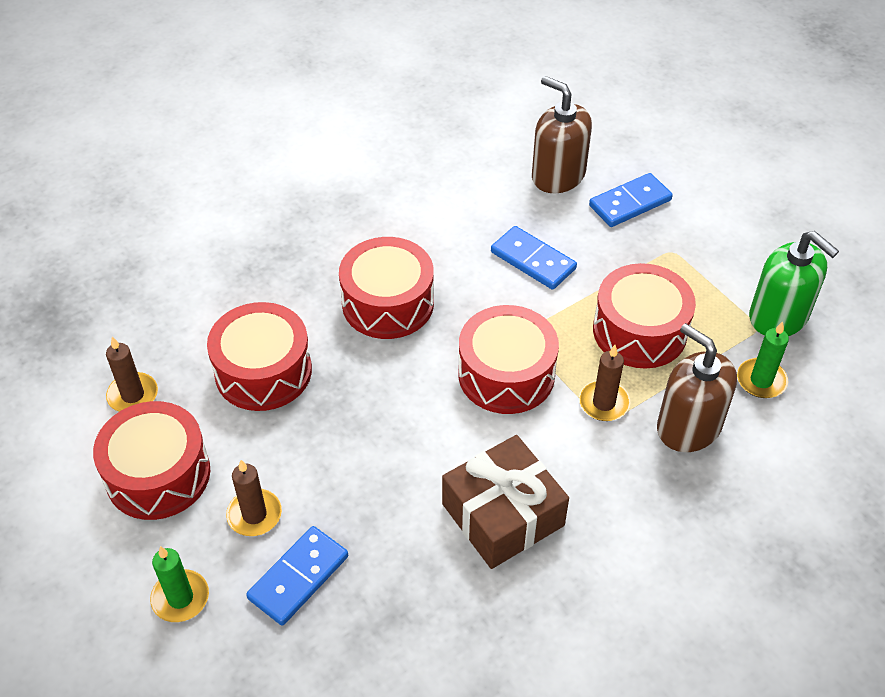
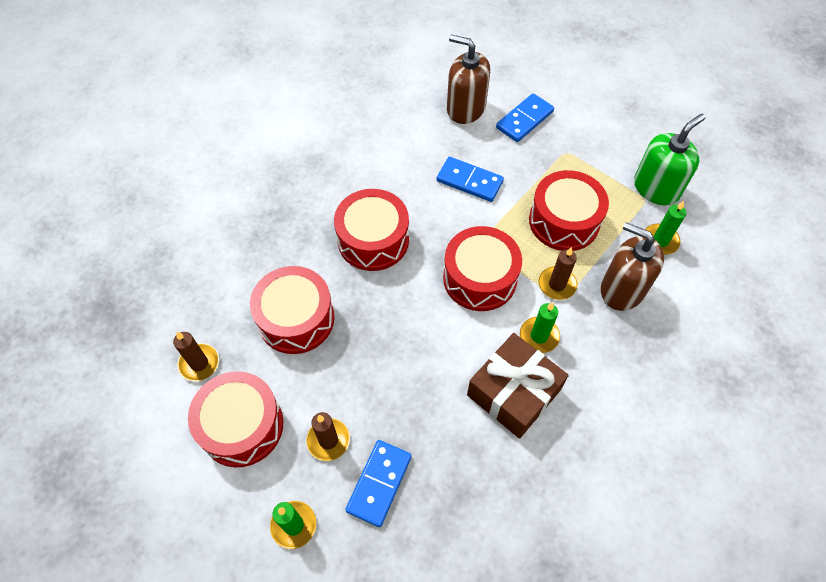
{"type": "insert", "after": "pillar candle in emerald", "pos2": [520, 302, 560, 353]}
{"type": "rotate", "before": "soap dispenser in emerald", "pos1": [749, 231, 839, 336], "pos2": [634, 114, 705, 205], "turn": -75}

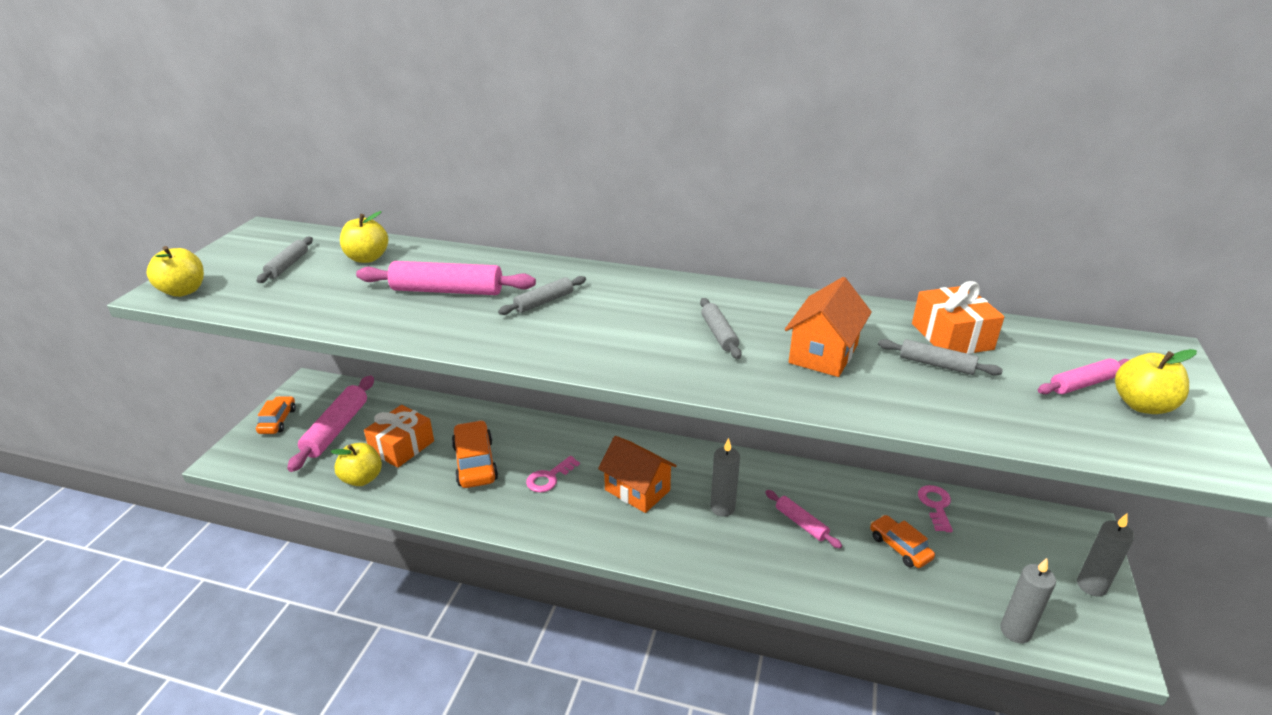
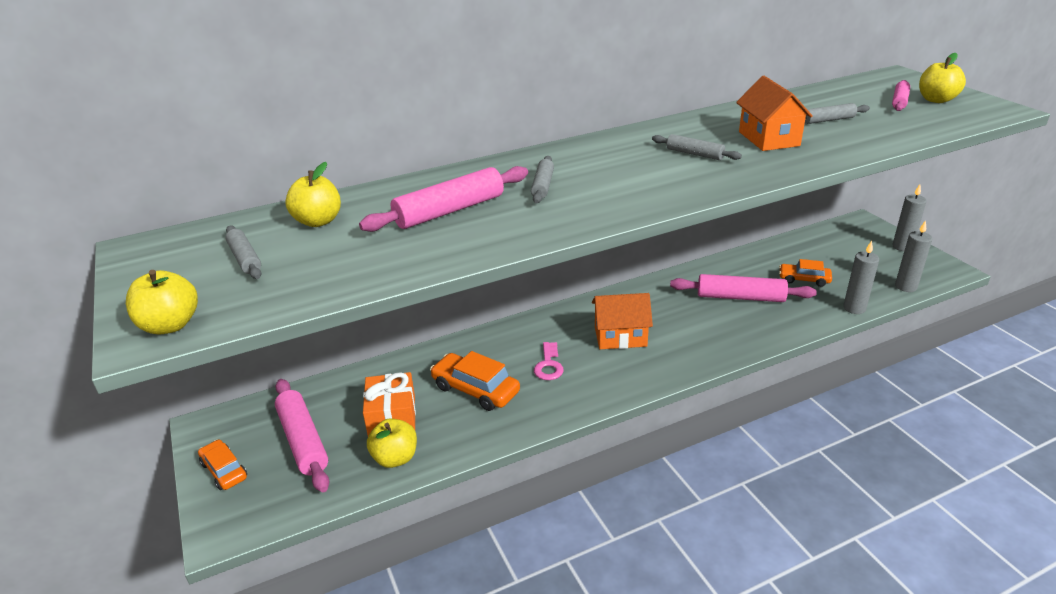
{"type": "delete", "before": "gift in orange", "pos1": [912, 281, 1005, 354]}
{"type": "delete", "before": "door key in rose-pink", "pos1": [918, 485, 953, 532]}
{"type": "move", "before": "pillar candle in gray", "pos1": [710, 438, 740, 517], "pos2": [843, 241, 879, 314]}
{"type": "resize", "before": "dough roller in rose-pink", "pos1": [765, 490, 842, 548], "pos2": [670, 274, 817, 302], "scale": 1.78}

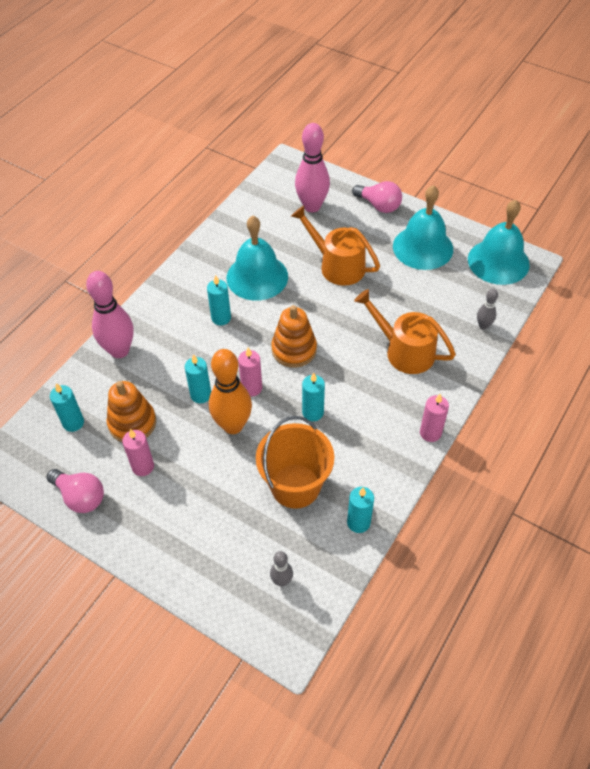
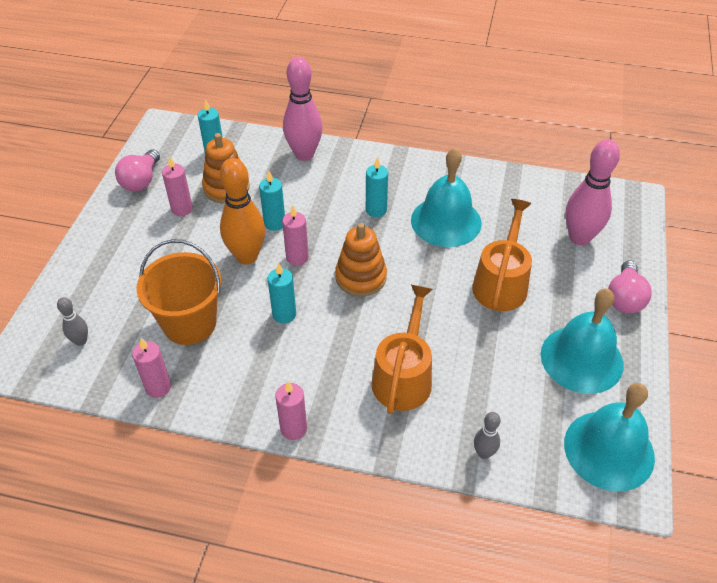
{"type": "recolor", "before": "pillar candle in aqua", "after": "pillar candle in rose-pink", "pos1": [347, 487, 374, 533], "pos2": [132, 338, 171, 398]}

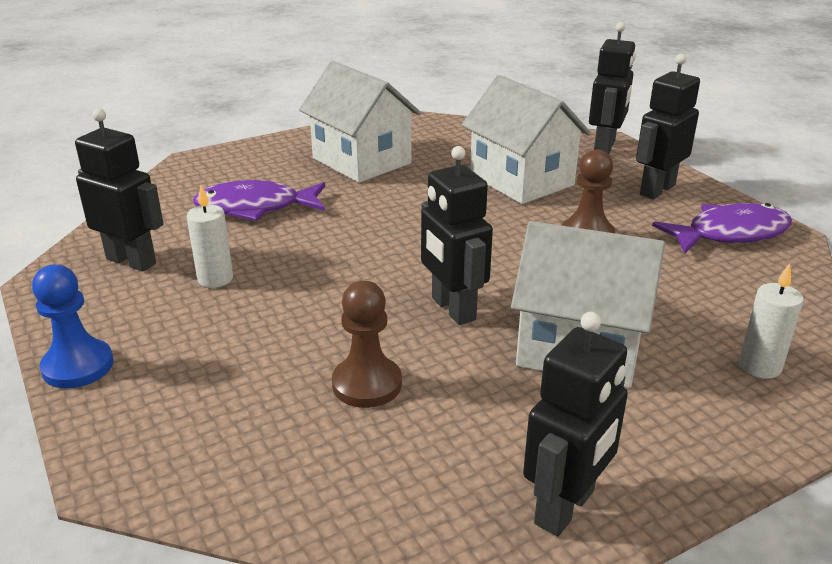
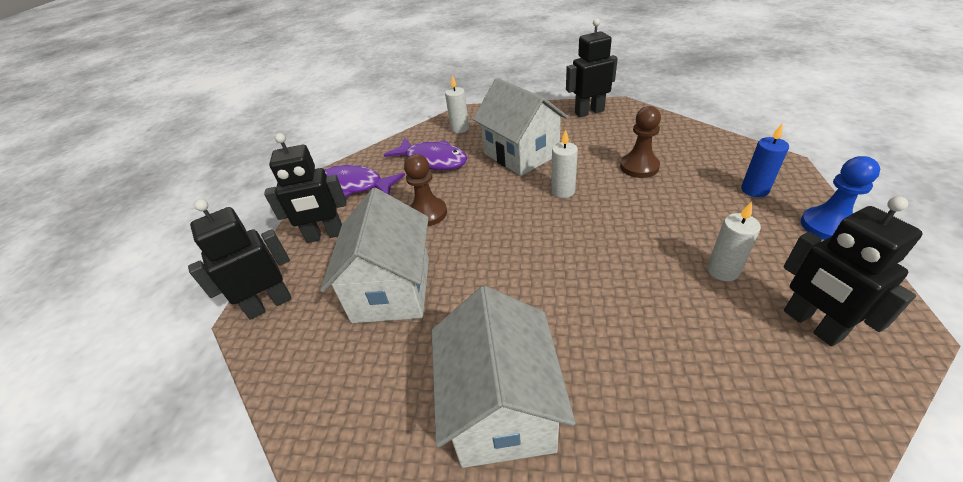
{"type": "insert", "after": "pillar candle in cobalt", "pos2": [741, 124, 789, 197]}
{"type": "move", "before": "toy fish in royal purple", "pos1": [193, 180, 325, 221], "pos2": [384, 138, 467, 170]}
{"type": "replace", "before": "toy robot in ebony", "after": "pillar candle in pure white", "pos1": [421, 146, 493, 325], "pos2": [551, 129, 578, 198]}

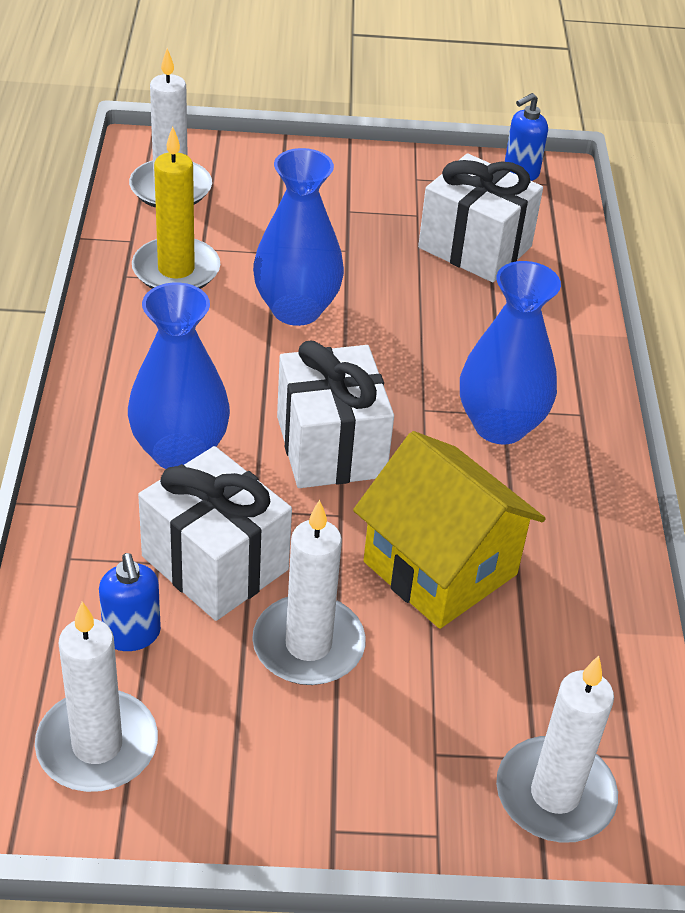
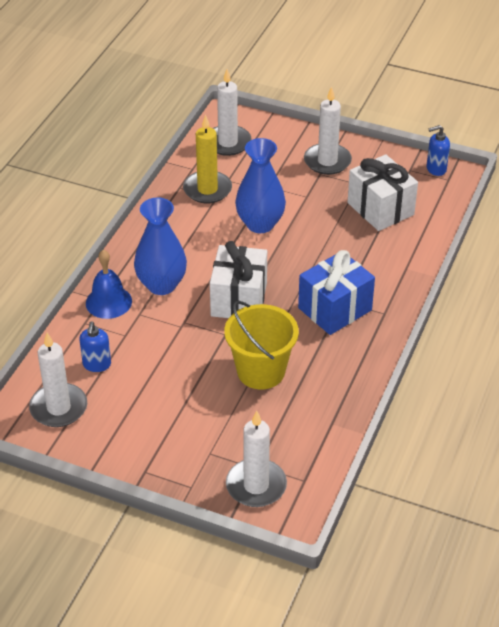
{"type": "delete", "before": "gift in pure white", "pos1": [138, 446, 292, 621]}
{"type": "insert", "after": "hand bell in cobalt", "pos2": [86, 250, 132, 319]}
{"type": "move", "before": "pillar candle in pure white", "pos1": [252, 500, 366, 685], "pos2": [304, 87, 352, 175]}
{"type": "replace", "before": "house in bright yellow", "after": "pail in bright yellow", "pos1": [353, 431, 546, 629], "pos2": [224, 301, 299, 390]}
{"type": "replace", "before": "tall vase in cobalt", "after": "gift in cobalt", "pos1": [460, 261, 561, 445], "pos2": [298, 250, 375, 335]}

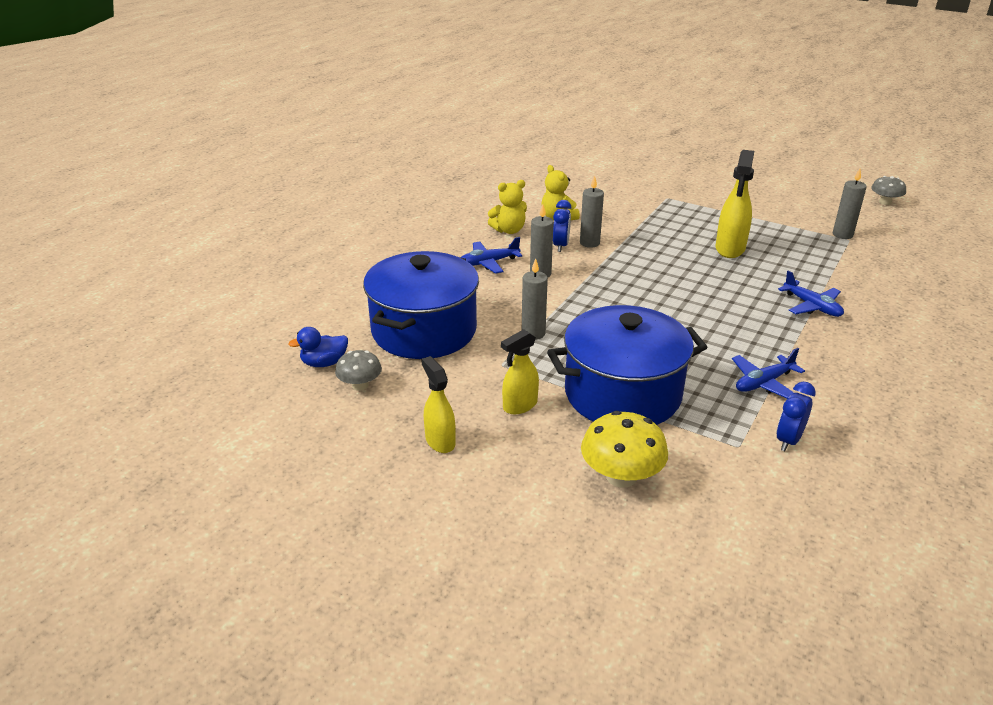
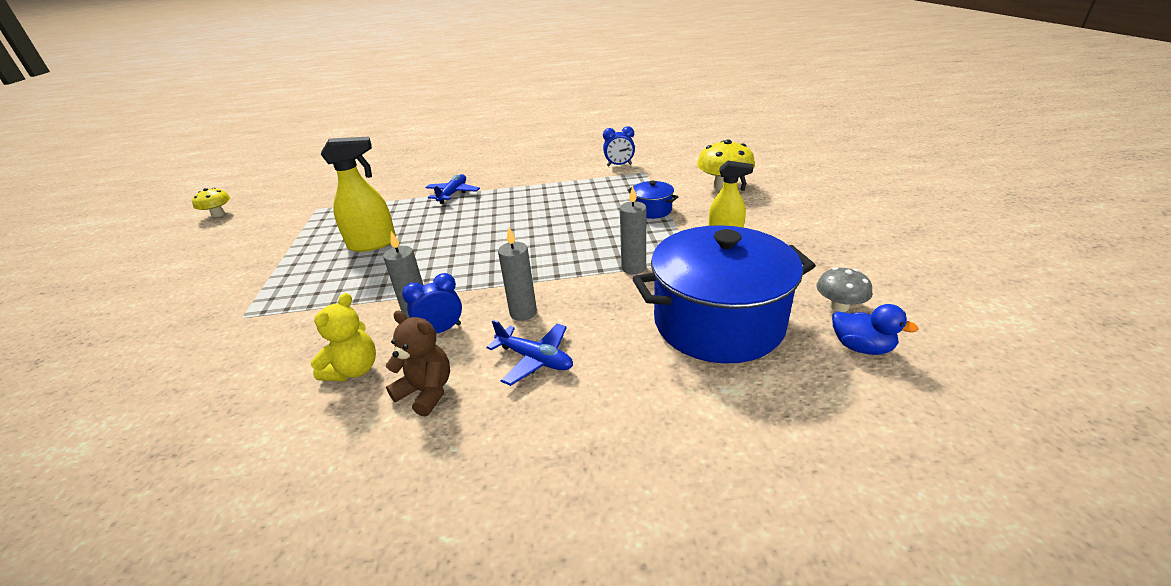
{"type": "delete", "before": "sprayer in bright yellow", "pos1": [421, 356, 456, 453]}
{"type": "delete", "before": "toy plane in cobalt", "pos1": [732, 348, 805, 399]}
{"type": "delete", "before": "pillar candle in gray", "pos1": [833, 169, 867, 239]}
{"type": "recolor", "before": "stuffed bear in bright yellow", "after": "stuffed bear in russet", "pos1": [488, 180, 527, 234], "pos2": [385, 310, 450, 417]}
{"type": "recolor", "before": "toadstool in gray", "after": "toadstool in bright yellow", "pos1": [871, 176, 906, 205], "pos2": [192, 188, 230, 217]}
{"type": "resize", "before": "cooking pot in cobalt", "pos1": [547, 305, 707, 425], "pos2": [627, 181, 678, 219], "scale": 0.43}

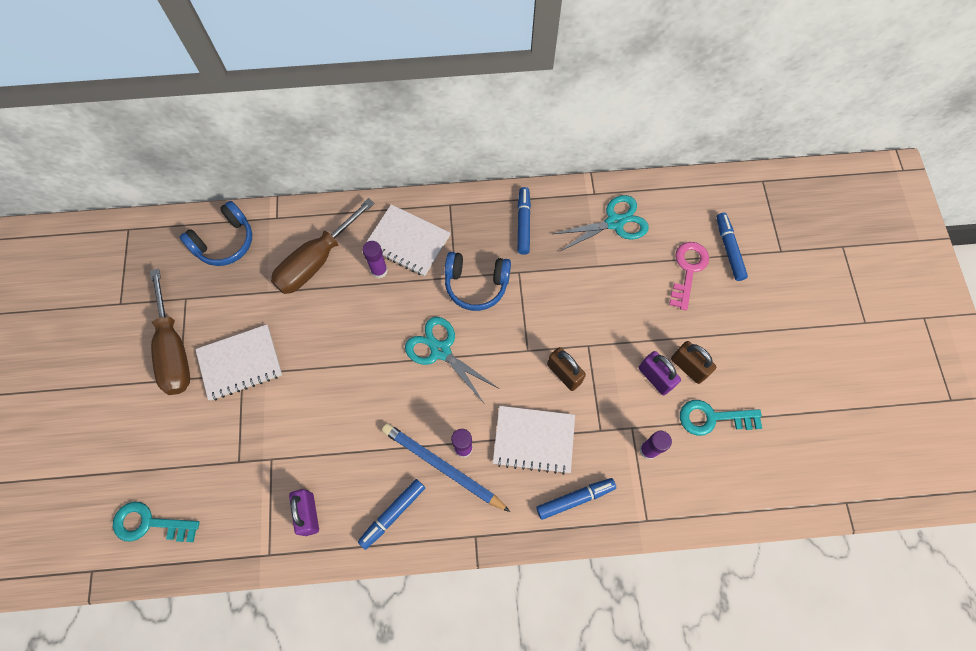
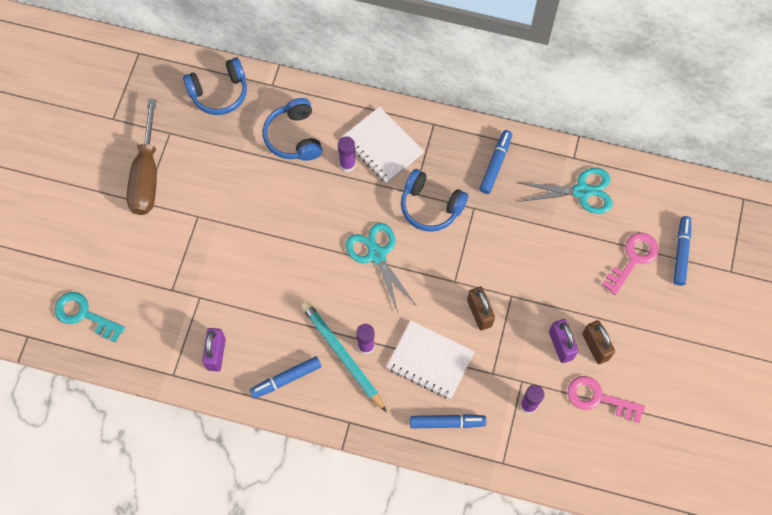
{"type": "delete", "before": "notebook in pure white", "pos1": [195, 325, 282, 401]}
{"type": "replace", "before": "screwdriver in russet", "after": "over-ear headphones in cobalt", "pos1": [271, 198, 375, 294], "pos2": [263, 98, 322, 161]}
{"type": "recolor", "before": "lead pencil in cobalt", "after": "lead pencil in aqua", "pos1": [382, 423, 510, 512], "pos2": [301, 301, 387, 412]}
{"type": "recolor", "before": "door key in aqua", "after": "door key in rose-pink", "pos1": [680, 400, 762, 436], "pos2": [568, 376, 645, 423]}

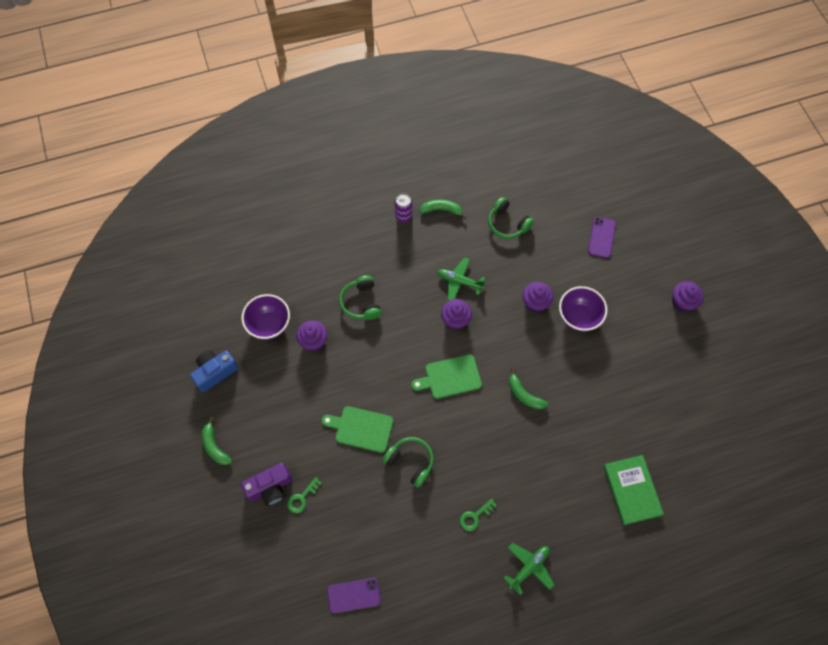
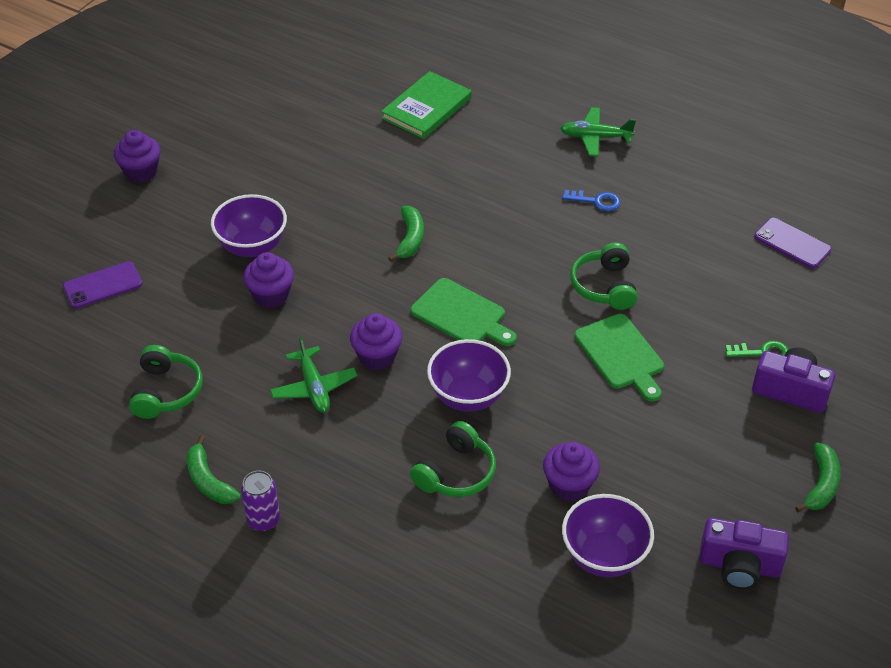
{"type": "insert", "after": "bowl in royal purple", "pos2": [427, 339, 511, 412]}
{"type": "recolor", "before": "compact camera in cobalt", "after": "compact camera in royal purple", "pos1": [190, 350, 239, 392], "pos2": [699, 518, 789, 589]}
{"type": "recolor", "before": "door key in emerald", "after": "door key in cobalt", "pos1": [460, 499, 497, 531], "pos2": [562, 190, 621, 211]}

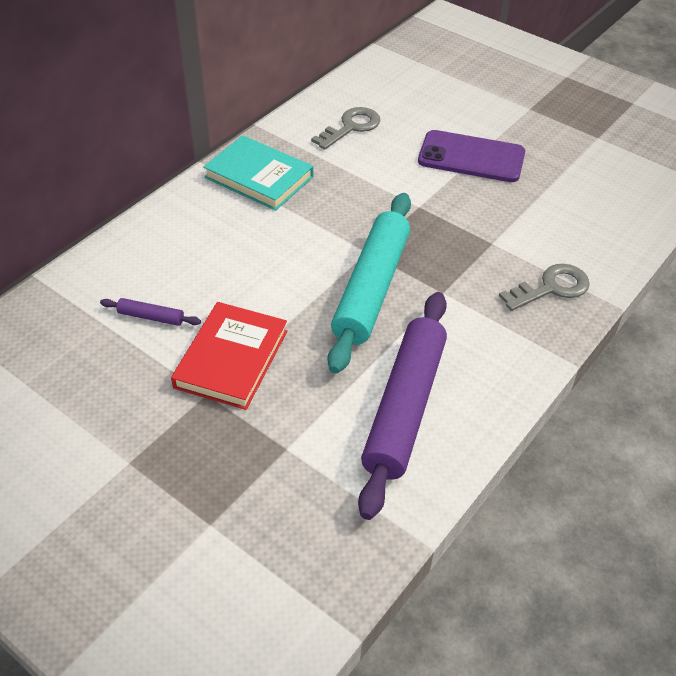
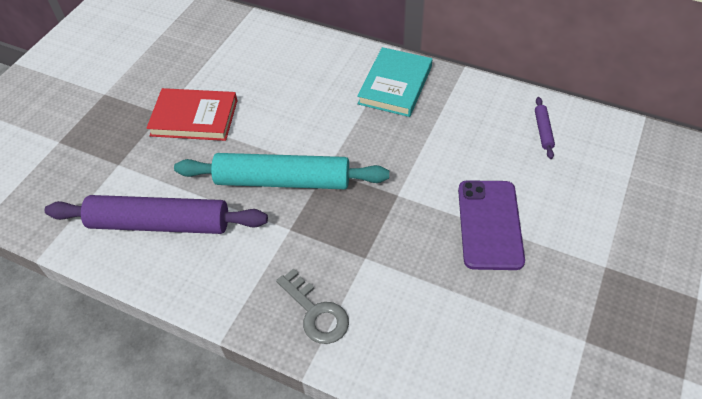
{"type": "delete", "before": "door key in gray", "pos1": [311, 107, 380, 150]}
{"type": "move", "before": "dough roller in royal purple", "pos1": [100, 298, 201, 326], "pos2": [535, 97, 555, 159]}

